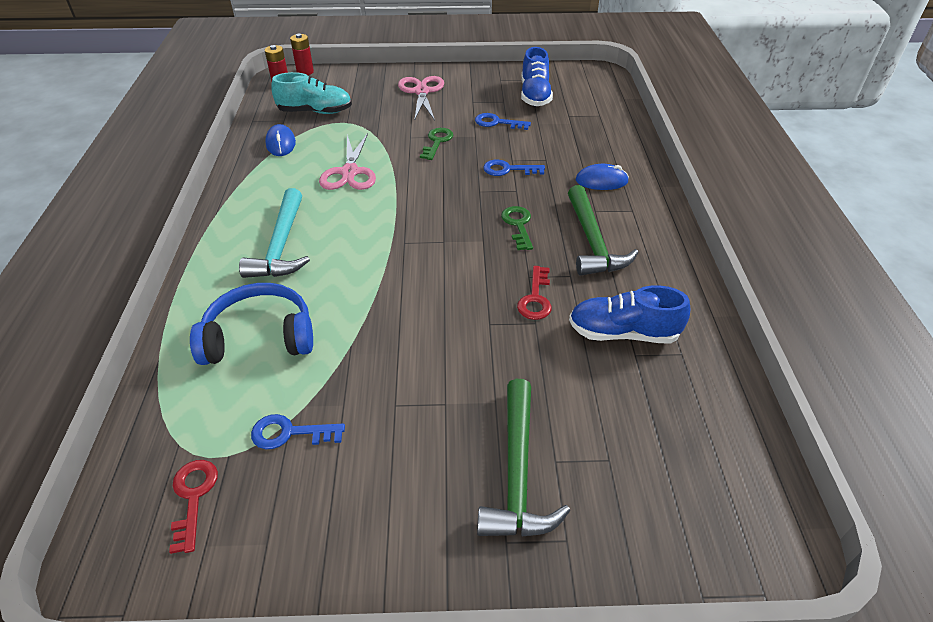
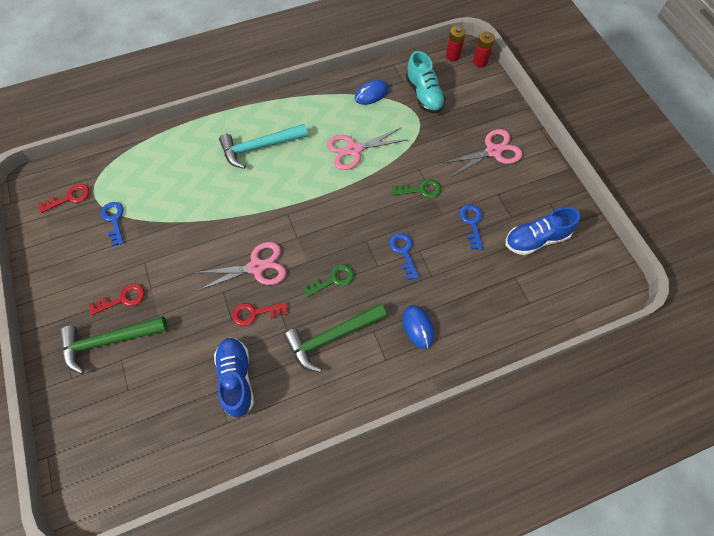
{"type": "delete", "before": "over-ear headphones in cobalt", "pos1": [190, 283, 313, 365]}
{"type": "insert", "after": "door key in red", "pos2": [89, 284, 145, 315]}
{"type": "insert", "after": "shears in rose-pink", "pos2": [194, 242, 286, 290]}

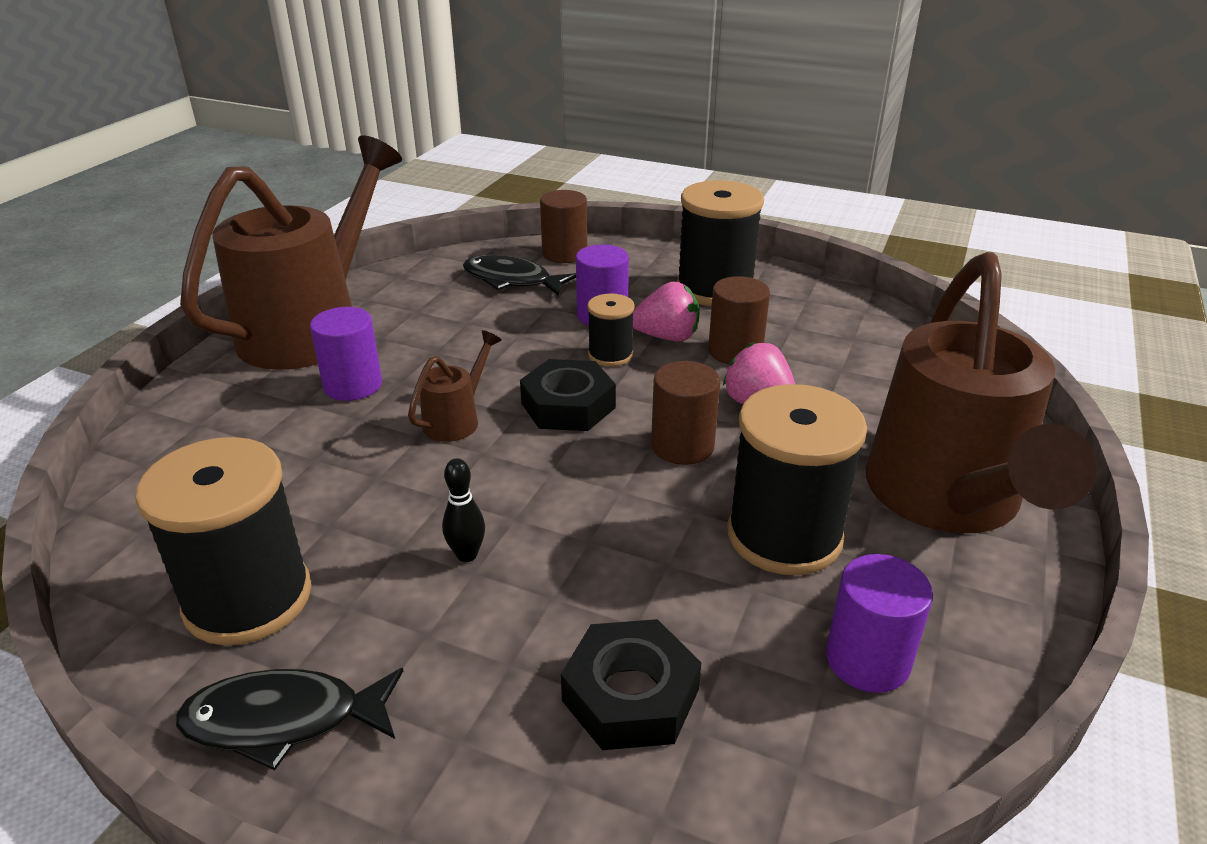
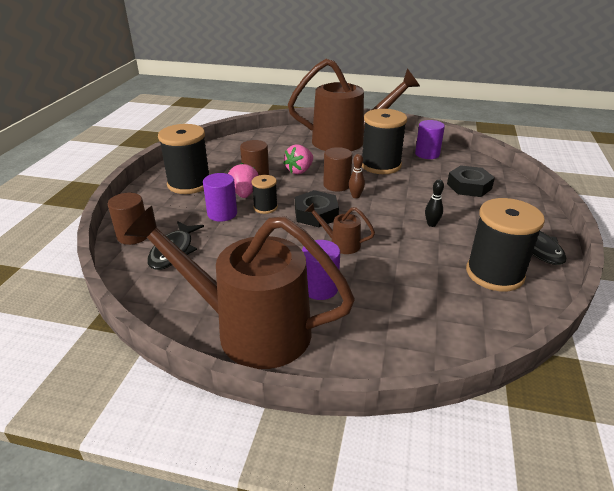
{"type": "insert", "after": "bowling pin in russet", "pos2": [349, 154, 365, 198]}

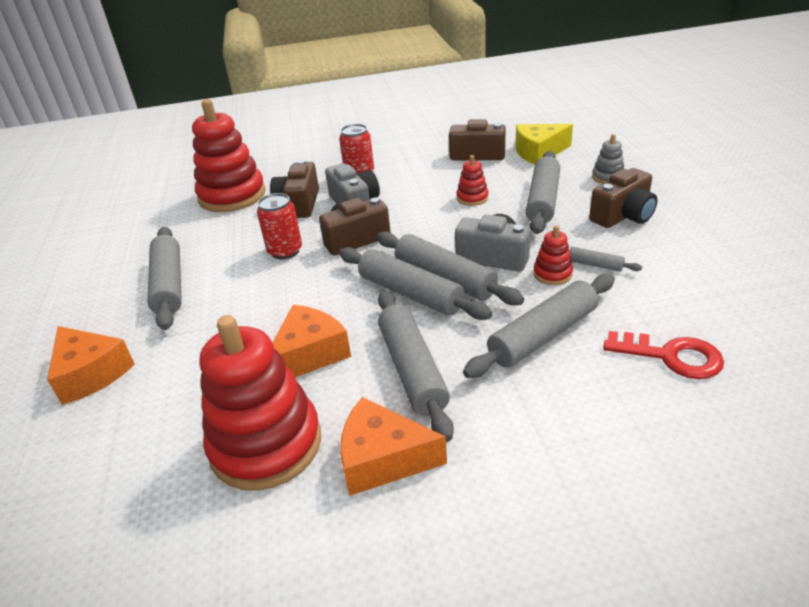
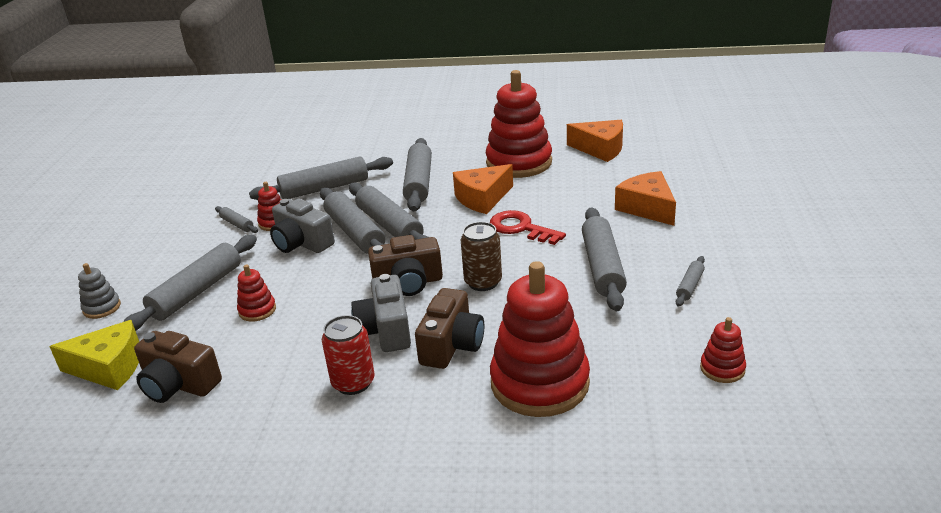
{"type": "delete", "before": "compact camera in russet", "pos1": [589, 168, 658, 228]}
{"type": "insert", "after": "dough roller in gray", "pos2": [676, 256, 705, 306]}
{"type": "insert", "after": "stacking rings in red", "pos2": [700, 317, 746, 383]}
{"type": "move", "before": "cheese in orange", "pos1": [340, 397, 447, 496], "pos2": [567, 120, 623, 162]}
{"type": "move", "before": "door key in red", "pos1": [603, 331, 724, 379], "pos2": [490, 210, 566, 245]}
{"type": "recolor", "before": "soda can in red", "after": "soda can in russet", "pos1": [257, 193, 302, 260], "pos2": [461, 222, 502, 291]}

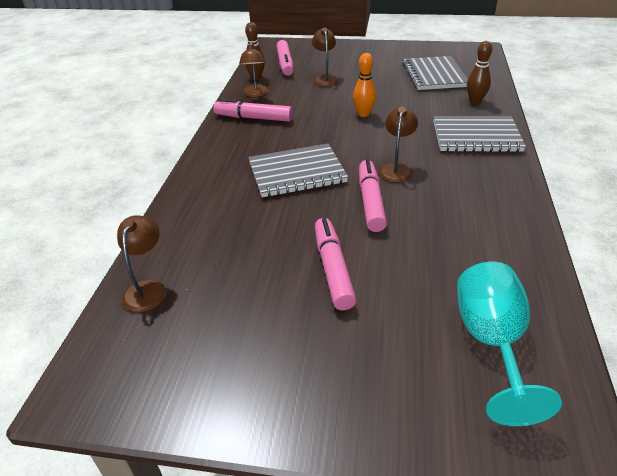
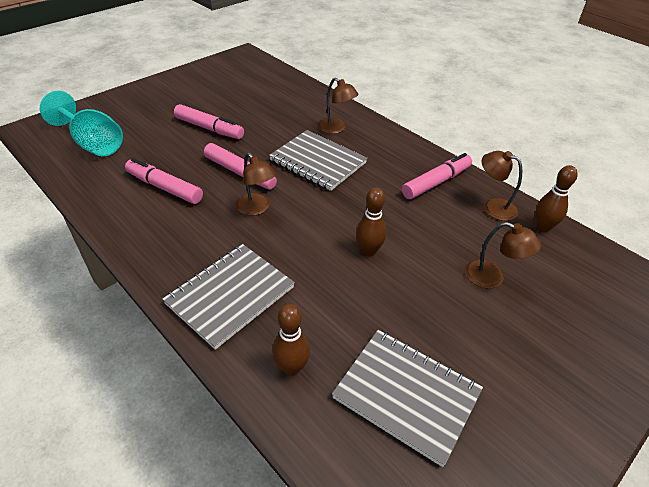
{"type": "move", "before": "desk lamp in russet", "pos1": [117, 215, 166, 312], "pos2": [318, 78, 359, 134]}
{"type": "move", "before": "felt pen in rose-pink", "pos1": [276, 40, 293, 76], "pos2": [125, 158, 203, 204]}
{"type": "recolor", "before": "bowling pin in orange", "after": "bowling pin in russet", "pos1": [353, 53, 376, 117], "pos2": [356, 187, 386, 256]}
{"type": "rotate", "before": "notebook in gray", "pos1": [248, 144, 348, 197], "pos2": [269, 130, 367, 191], "turn": -75}

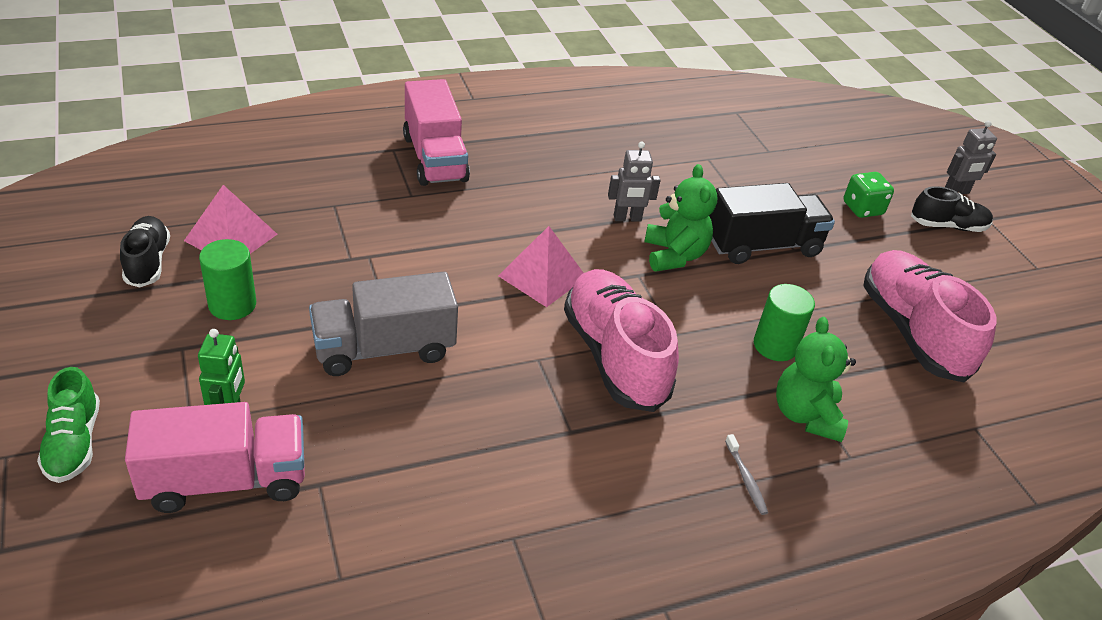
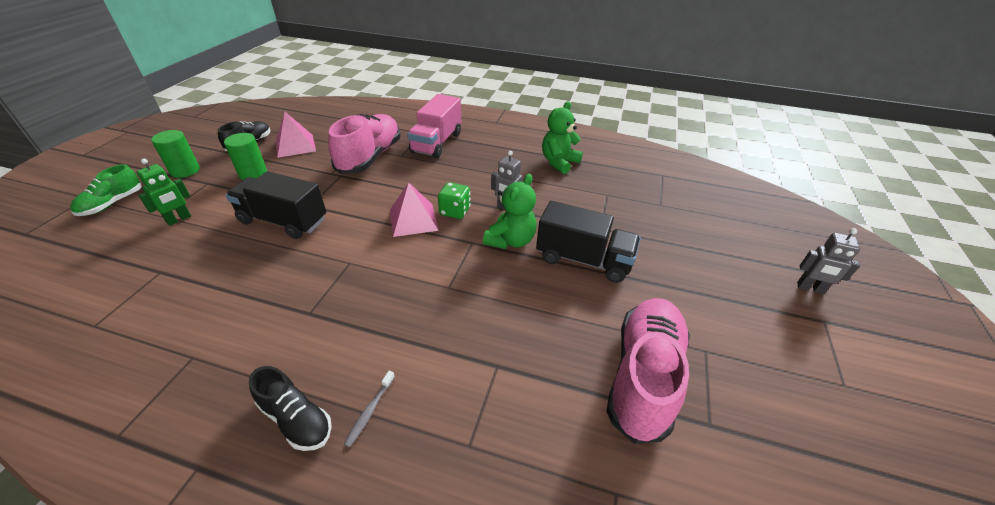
{"type": "delete", "before": "lorry in rose-pink", "pos1": [125, 402, 305, 513]}
{"type": "move", "before": "shoe in rose-pink", "pos1": [564, 269, 679, 412], "pos2": [328, 114, 400, 174]}
{"type": "move", "before": "cylinder in emerald", "pos1": [754, 284, 815, 361], "pos2": [151, 130, 200, 178]}
{"type": "move", "before": "stuffed bear in emerald", "pos1": [776, 317, 856, 442], "pos2": [542, 101, 583, 174]}
{"type": "move", "before": "game die in emerald", "pos1": [844, 172, 894, 218], "pos2": [438, 182, 471, 219]}
{"type": "move", "before": "shoe in ebony", "pos1": [911, 186, 993, 232], "pos2": [249, 366, 332, 451]}
{"type": "recolor", "before": "lorry in gray", "after": "lorry in ebony", "pos1": [309, 272, 458, 376], "pos2": [226, 171, 326, 239]}

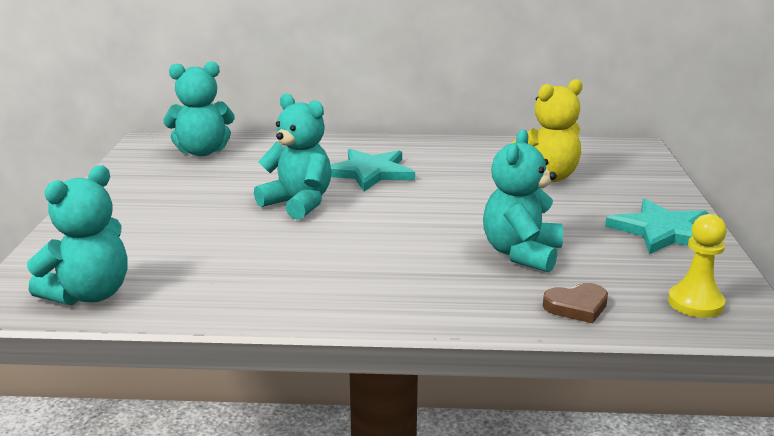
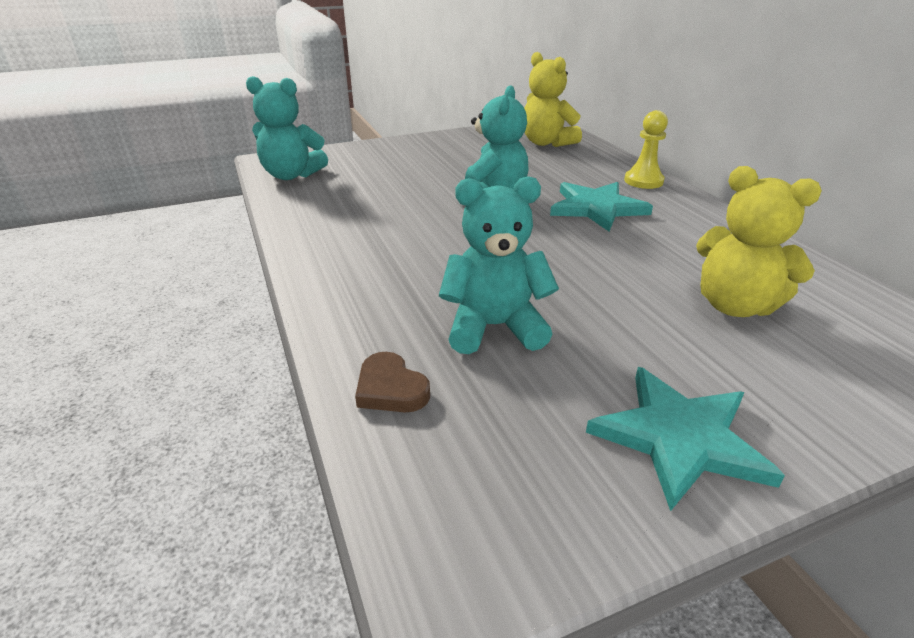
{"type": "move", "before": "game pawn in bright yellow", "pos1": [668, 214, 727, 318], "pos2": [624, 110, 668, 189]}
{"type": "recolor", "before": "stuffed bear in aqua", "after": "stuffed bear in bright yellow", "pos1": [163, 61, 235, 156], "pos2": [524, 52, 582, 147]}

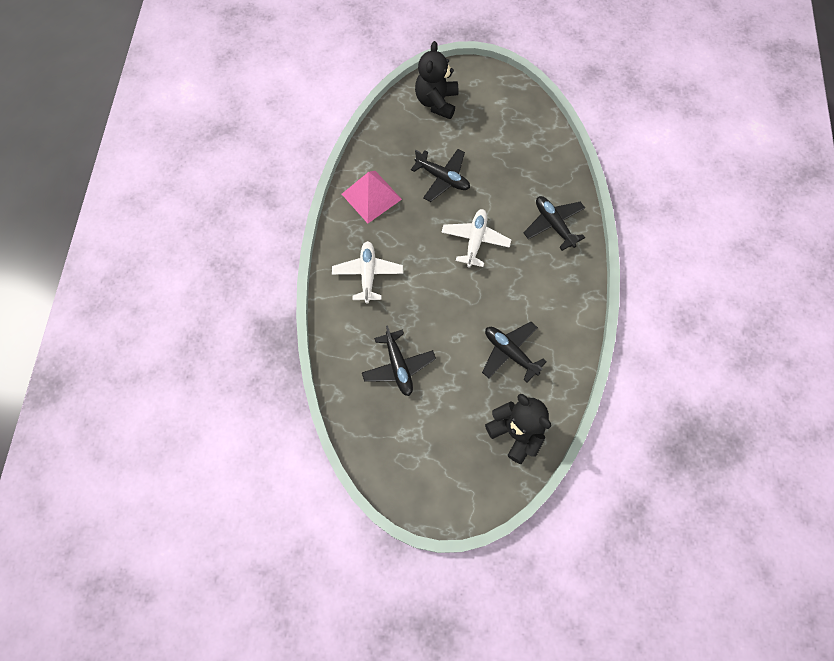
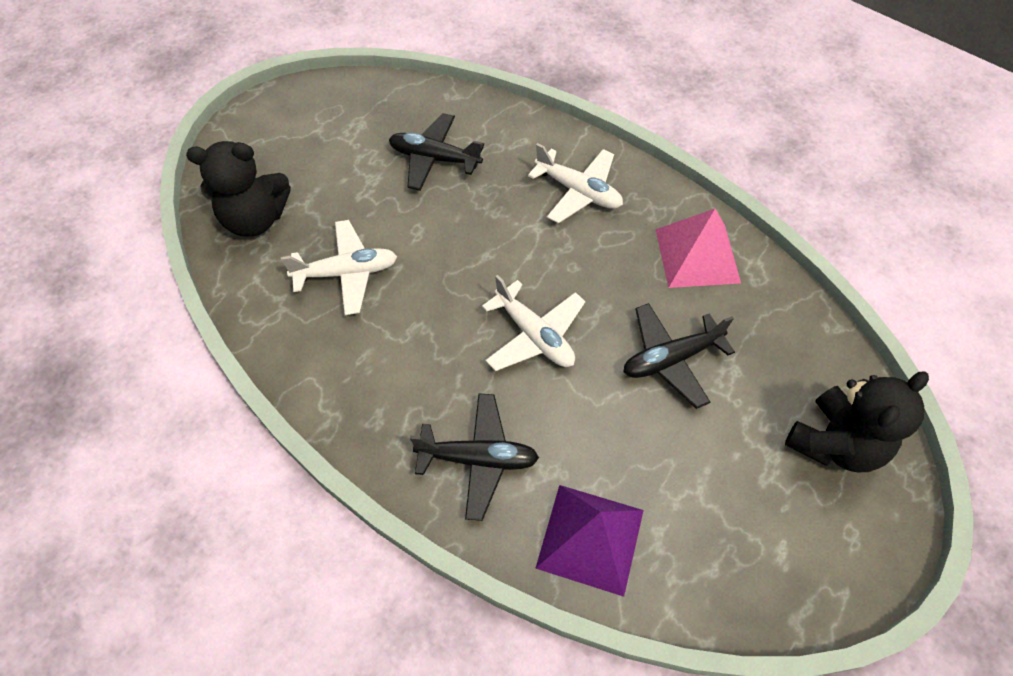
{"type": "insert", "after": "solid pyramid in royal purple", "pos2": [535, 485, 644, 597]}
{"type": "recolor", "before": "toy plane in ebony", "after": "toy plane in pure white", "pos1": [482, 322, 547, 382], "pos2": [281, 220, 397, 315]}
{"type": "rotate", "before": "stuffed bear in ebony", "pos1": [415, 41, 458, 119], "pos2": [785, 371, 929, 472], "turn": 90}

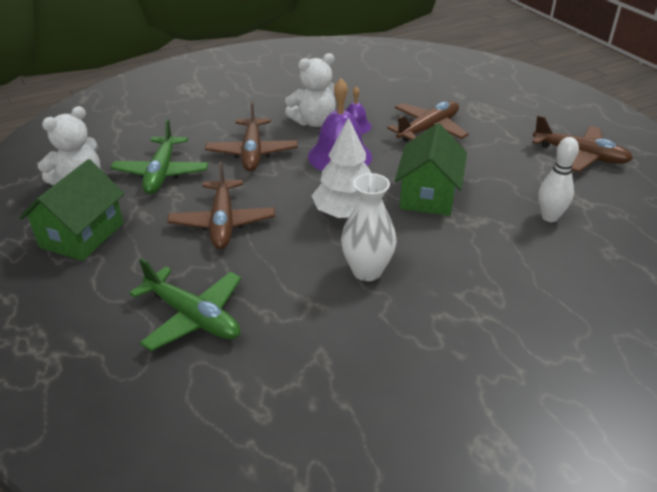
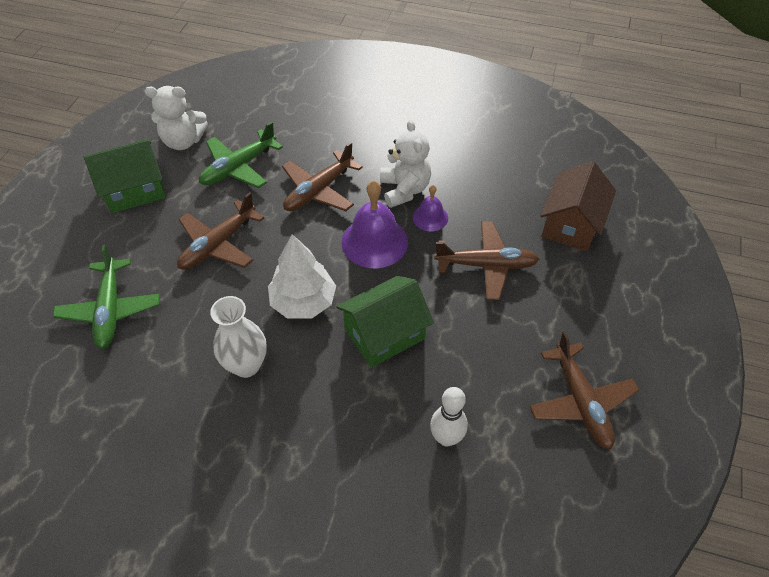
{"type": "insert", "after": "house in russet", "pos2": [540, 161, 616, 252]}
{"type": "rotate", "before": "stuffed bear in pure white", "pos1": [285, 53, 336, 127], "pos2": [380, 119, 431, 208], "turn": -120}

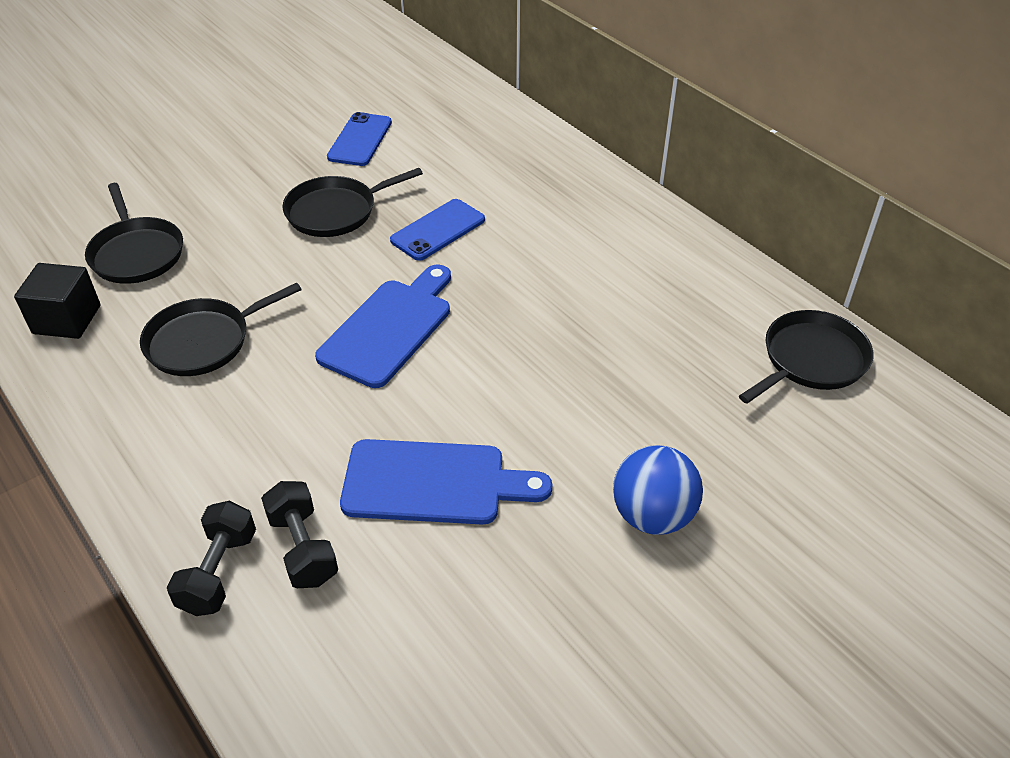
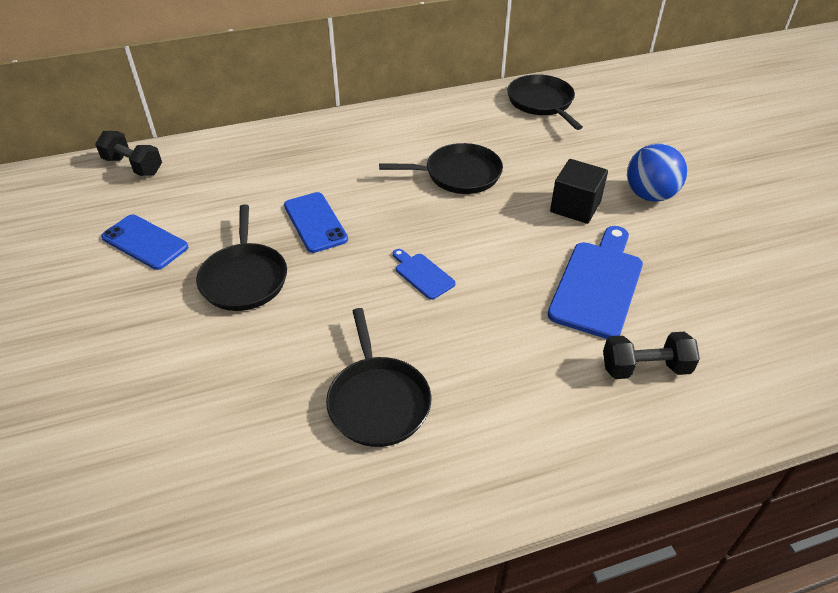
{"type": "move", "before": "block in ebony", "pos1": [14, 263, 100, 339], "pos2": [550, 159, 608, 224]}
{"type": "move", "before": "frying pan in ebony", "pos1": [85, 183, 183, 284], "pos2": [379, 143, 503, 194]}
{"type": "move", "before": "free weight in ebony", "pos1": [167, 501, 256, 616], "pos2": [95, 131, 162, 176]}
{"type": "resize", "before": "chopping board in cobalt", "pos1": [315, 264, 451, 388], "pos2": [393, 249, 456, 300], "scale": 0.5}

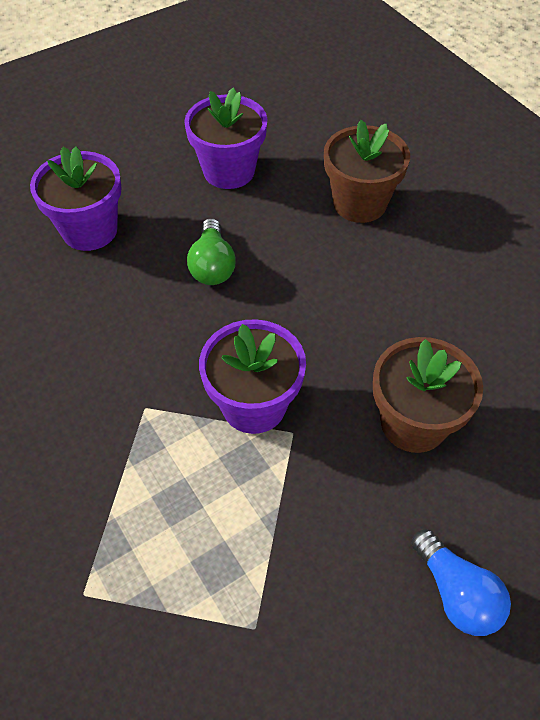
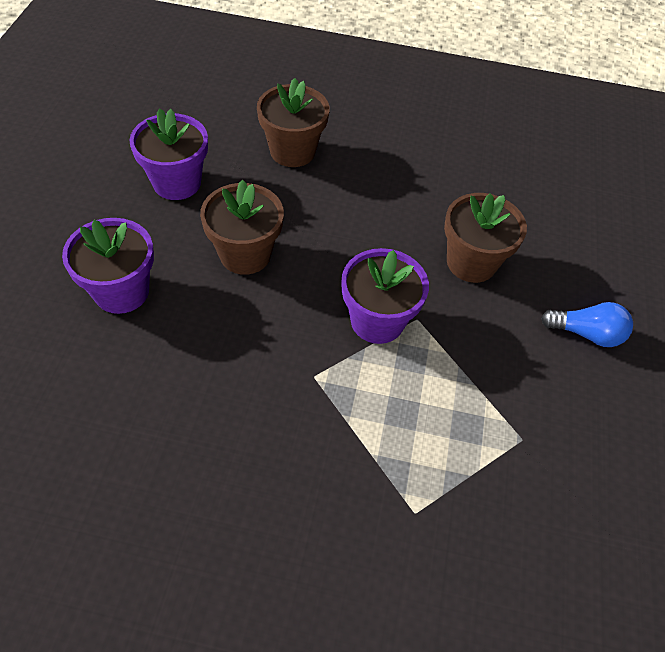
{"type": "replace", "before": "lightbulb in emerald", "after": "potted plant in russet", "pos1": [187, 218, 236, 285], "pos2": [200, 180, 284, 275]}

